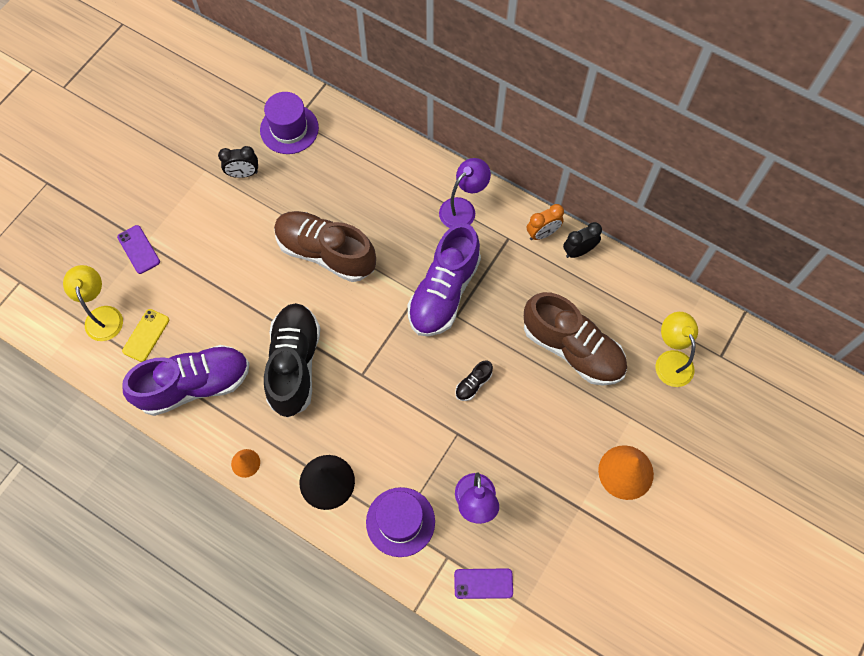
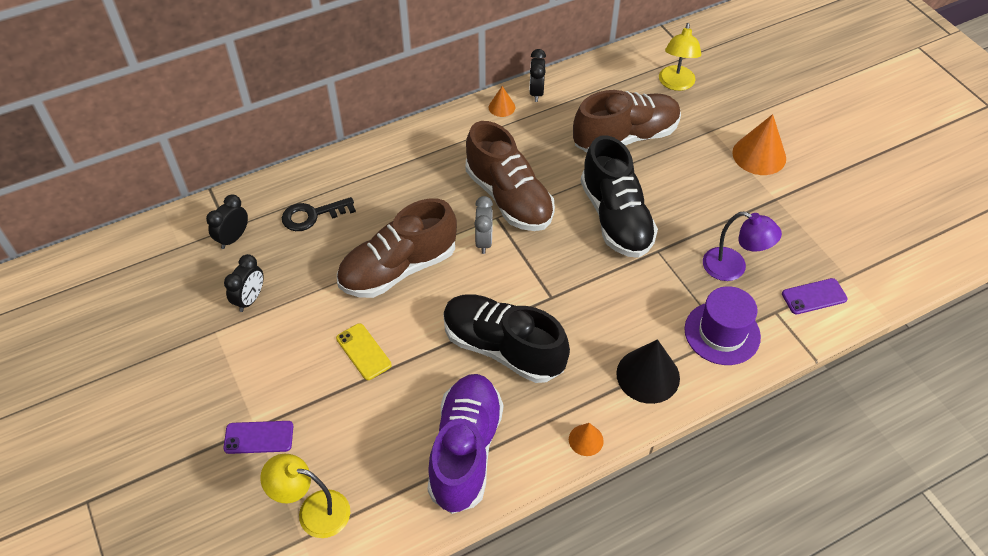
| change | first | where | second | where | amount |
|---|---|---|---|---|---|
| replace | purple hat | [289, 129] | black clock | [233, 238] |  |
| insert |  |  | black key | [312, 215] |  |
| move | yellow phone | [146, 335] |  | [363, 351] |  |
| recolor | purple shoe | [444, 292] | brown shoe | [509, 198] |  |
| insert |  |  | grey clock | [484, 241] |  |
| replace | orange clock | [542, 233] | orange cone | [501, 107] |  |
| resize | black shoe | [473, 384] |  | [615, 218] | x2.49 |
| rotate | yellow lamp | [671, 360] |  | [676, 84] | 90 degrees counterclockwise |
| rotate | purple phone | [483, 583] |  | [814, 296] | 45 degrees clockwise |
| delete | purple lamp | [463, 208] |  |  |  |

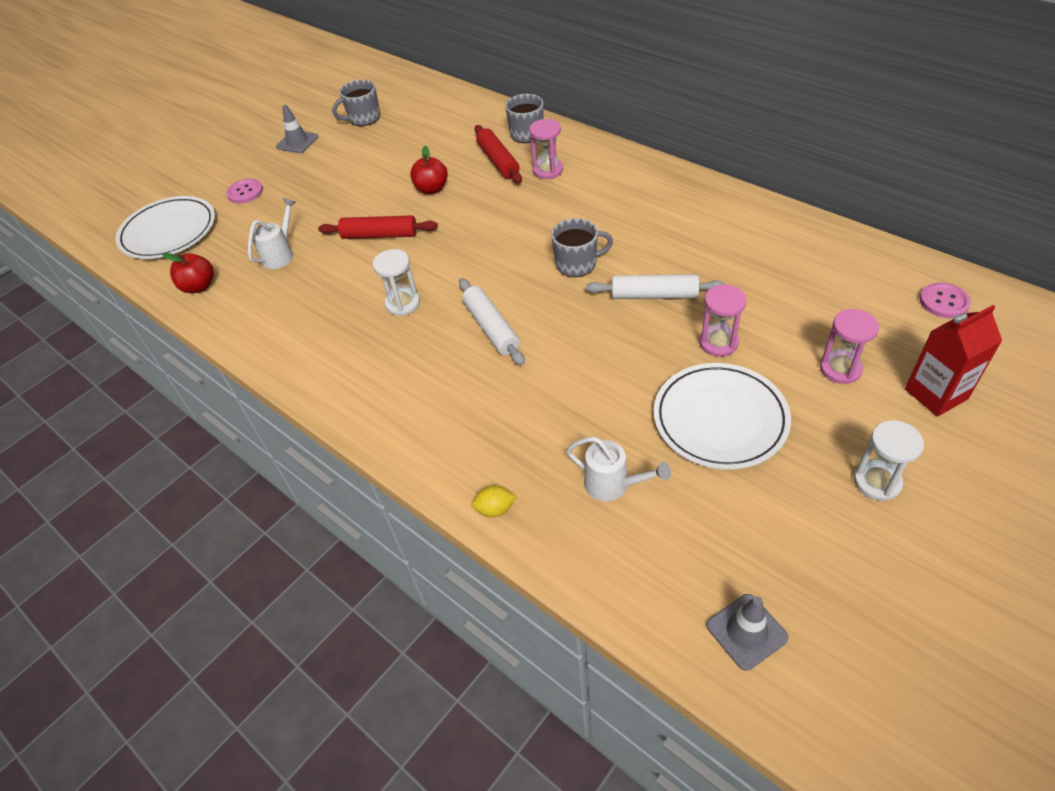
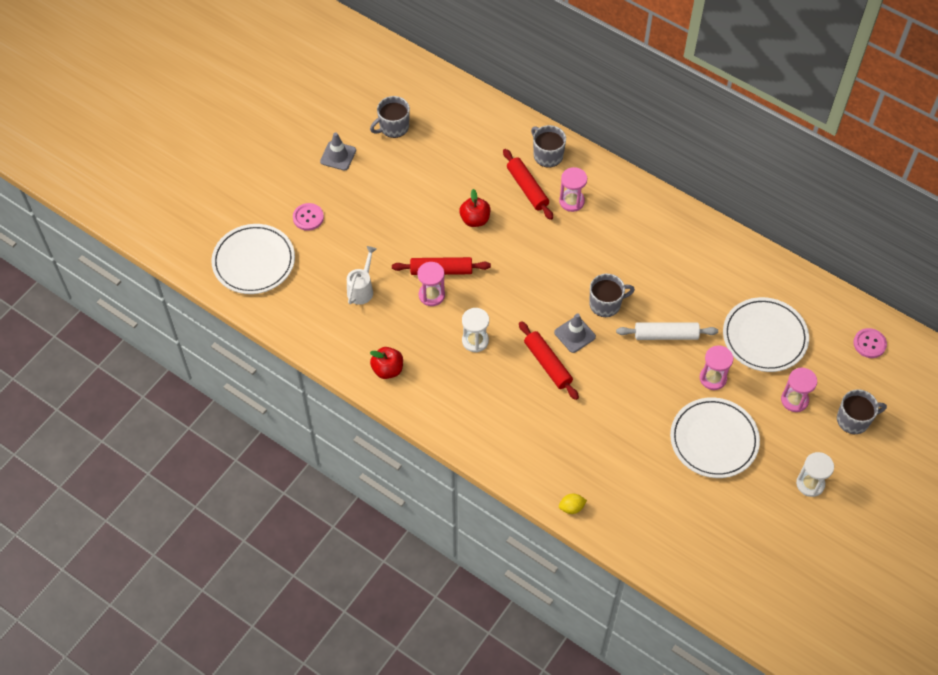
| change | first | where | second | where | amount |
|---|---|---|---|---|---|
| move | red apple | [199, 286] |  | [387, 369] |  |
| insert |  |  | pink hourglass | [431, 295] |  |
| recolor | white rolling pin | [491, 328] | red rolling pin | [547, 364] |  |
| move | grey traffic cone | [746, 631] |  | [574, 334] |  |
| insert |  |  | white plate | [764, 337] |  |
| replace | red carton | [936, 394] | grey mug | [854, 420] |  |
| delete | white watering can | [613, 485] |  |  |  |

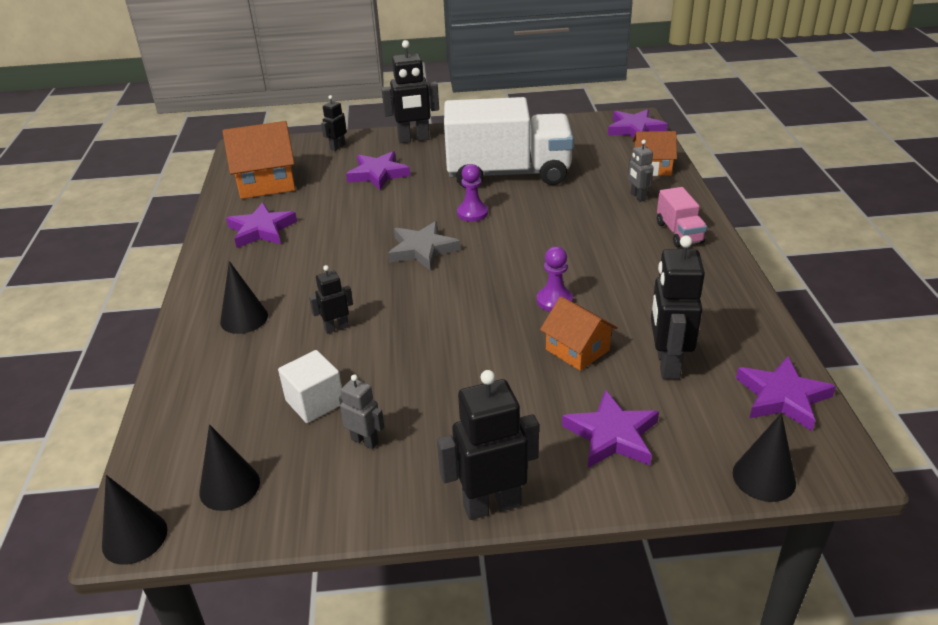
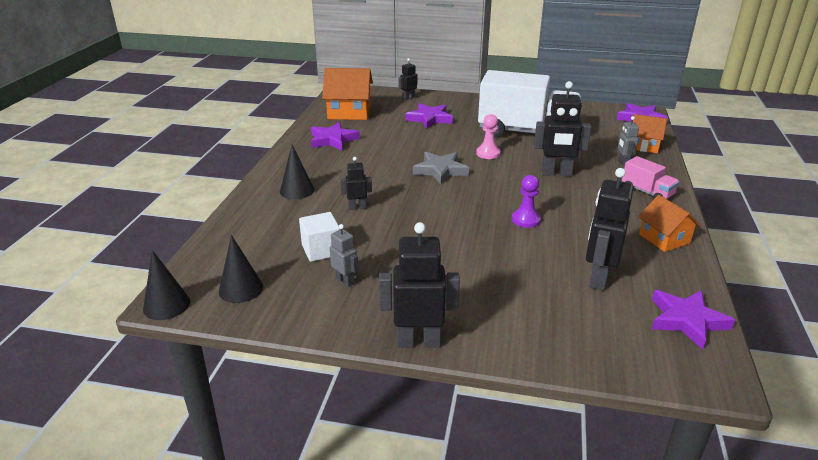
| change | first | where | second | where | amount |
|---|---|---|---|---|---|
| recolor | purple pawn | [472, 213] | pink pawn | [488, 153] |  |
| move | black robot | [414, 139] |  | [556, 173] |  |
| rotate | pink truck | [679, 233] |  | [647, 192] | 45 degrees counterclockwise |
| move | orange house | [577, 350] |  | [664, 239] |  |
| delete | purple star | [612, 435] |  |  |  |
| delete | black cone | [764, 477] |  |  |  |

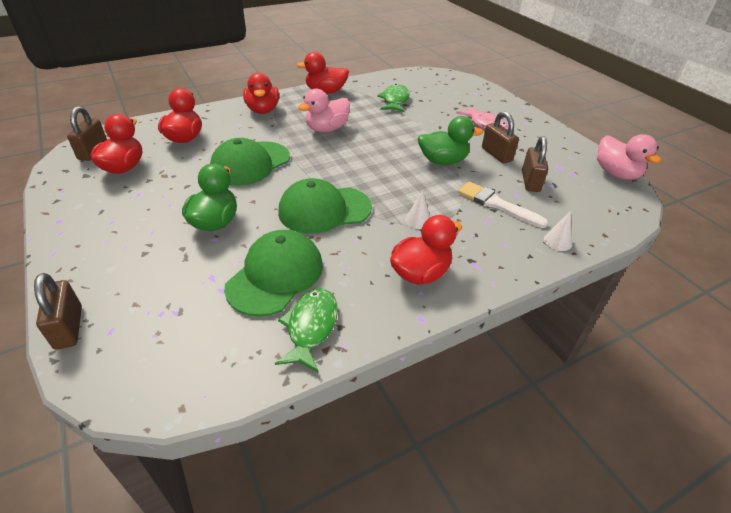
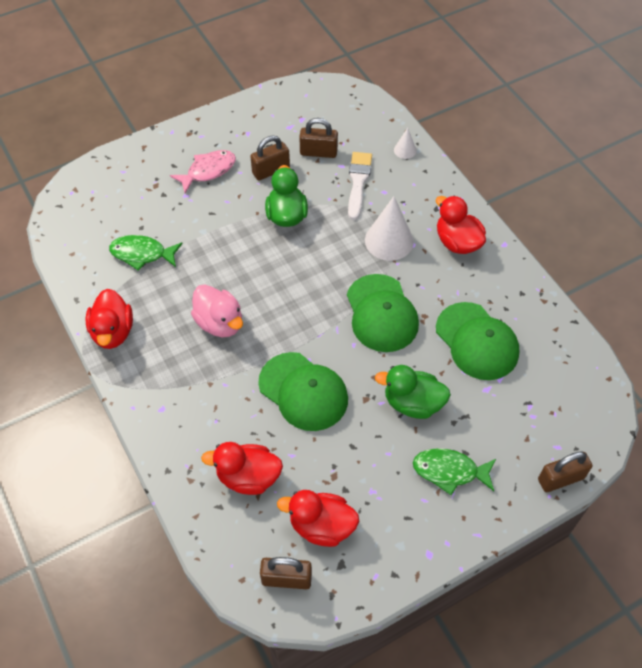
| change | first | where | second | where | amount |
|---|---|---|---|---|---|
| rotate | white brush | [496, 204] |  | [358, 182] | 150 degrees clockwise |
| resize | white cone | [418, 220] |  | [389, 240] | x2.01 |
| move | green fish | [311, 327] |  | [449, 471] |  |
| rotate | green cap | [275, 275] |  | [477, 341] | 150 degrees counterclockwise |
| delete | red duck | [263, 110] |  |  |  |
| delete | pink duck | [616, 173] |  |  |  |

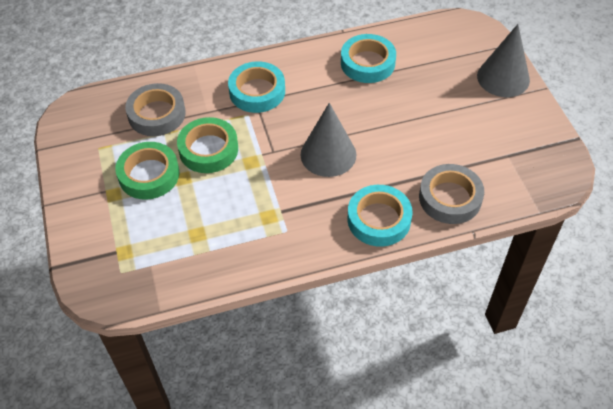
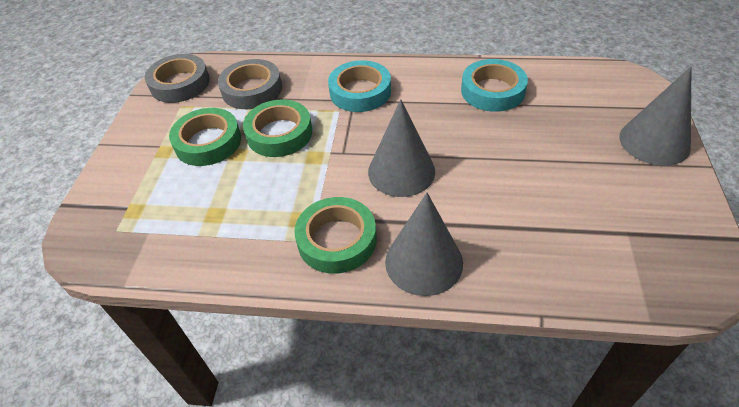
| change | first | where | second | where | amount |
|---|---|---|---|---|---|
| move | grey tape | [450, 198] |  | [180, 84] |  |
| insert |  |  | green tape | [337, 240] |  |
| replace | turquoise tape | [379, 219] | grey cone | [424, 262] |  |

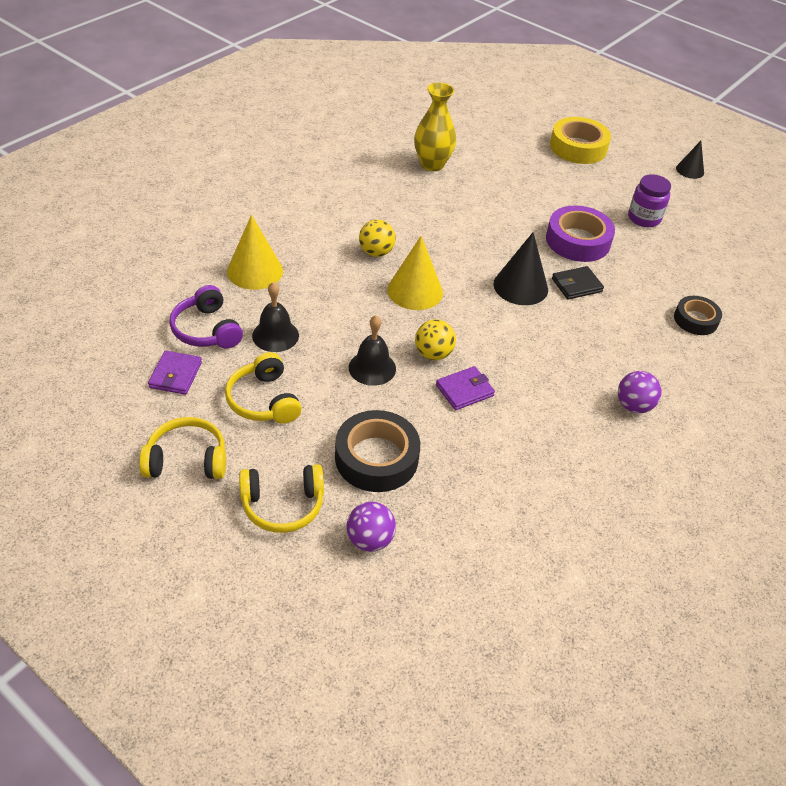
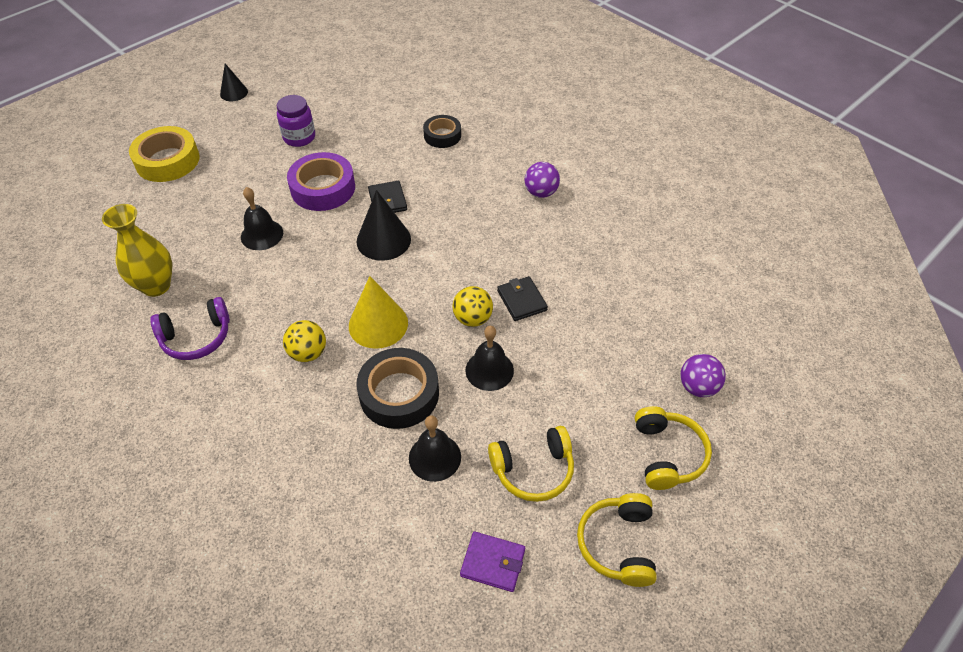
| change | first | where | second | where | amount |
|---|---|---|---|---|---|
| move | purple headphones | [207, 330] |  | [196, 337] |  |
| insert |  |  | black bell | [262, 234] |  |
| move | black tape | [376, 458] |  | [399, 394] |  |
| recolor | purple wallet | [464, 390] | black wallet | [522, 300] |  |
| delete | yellow cone | [255, 271] |  |  |  |

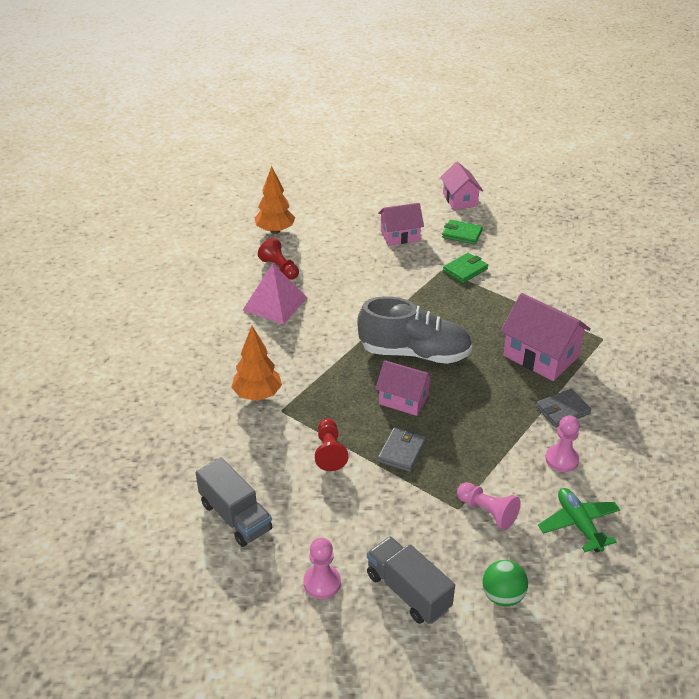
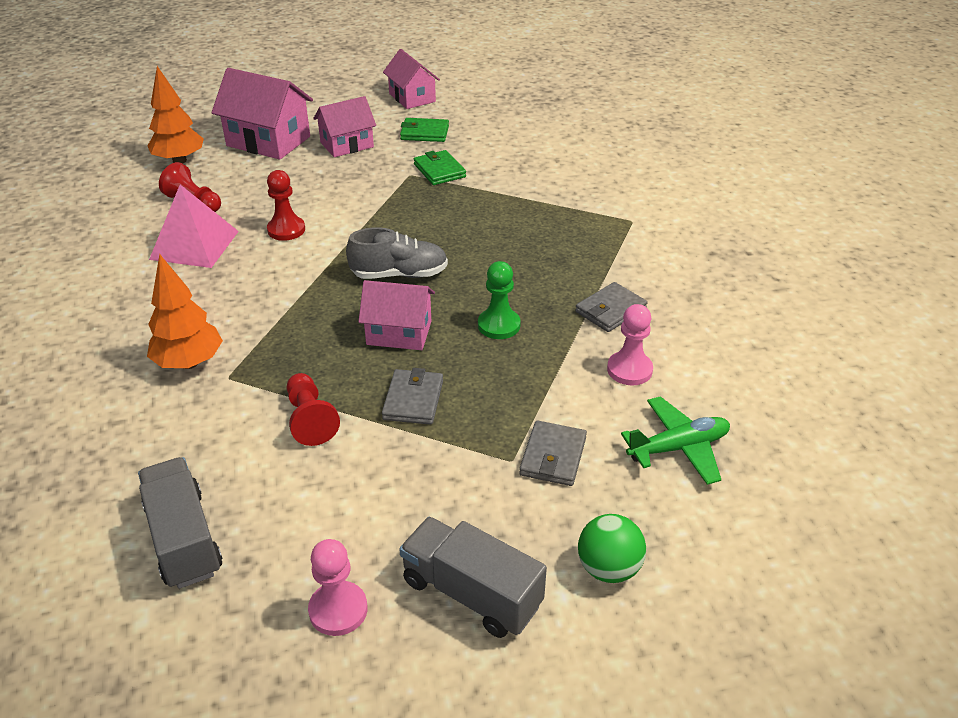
| change | first | where | second | where | amount |
|---|---|---|---|---|---|
| rotate | grey truck | [235, 516] |  | [184, 539] | 150 degrees counterclockwise |
| move | pink house | [540, 356] |  | [268, 141] |  |
| insert |  |  | red pawn | [286, 230] |  |
| resize | grey shoe | [414, 353] |  | [399, 274] | x0.64 |
| rotate | green wallet | [465, 270] |  | [439, 171] | 60 degrees counterclockwise |
| insert |  |  | green pawn | [499, 325] |  |
| replace | pink pawn | [487, 512] | grey wallet | [553, 456] |  |
| rotate | green plane | [578, 524] |  | [678, 448] | 105 degrees clockwise |

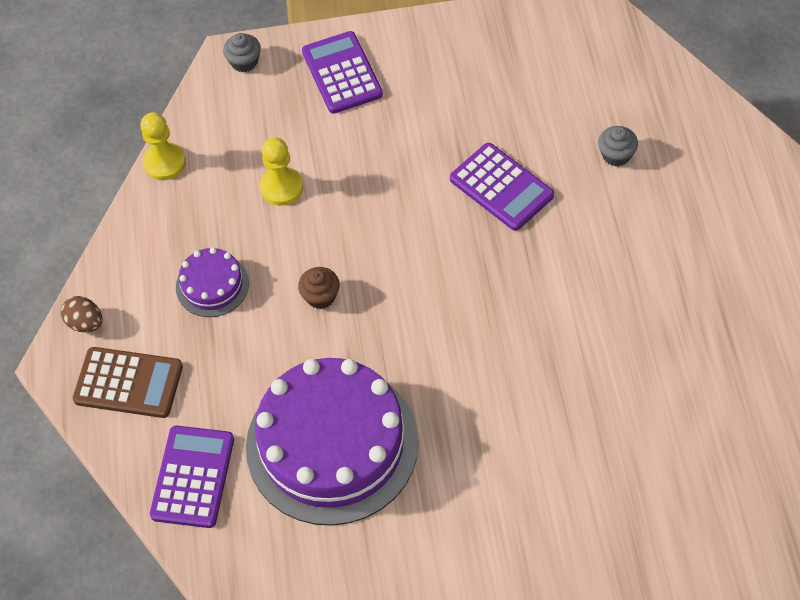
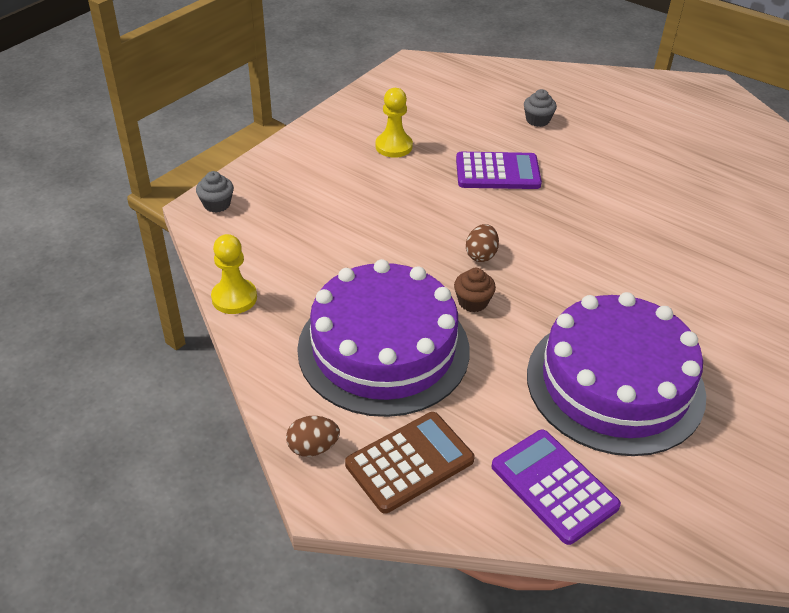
| change | first | where | second | where | amount |
|---|---|---|---|---|---|
| resize | purple cake | [212, 285] |  | [383, 349] | x2.21 |
| move | yellow pawn | [281, 187] |  | [394, 146] |  |
| insert |  |  | brown egg | [481, 255] |  |
| delete | purple calculator | [342, 73] |  |  |  |

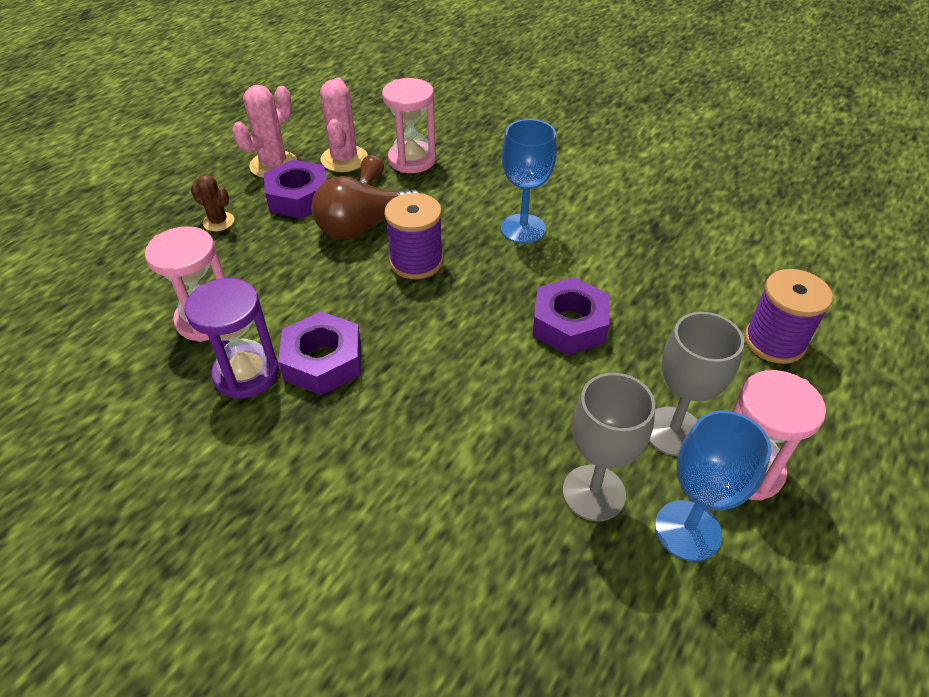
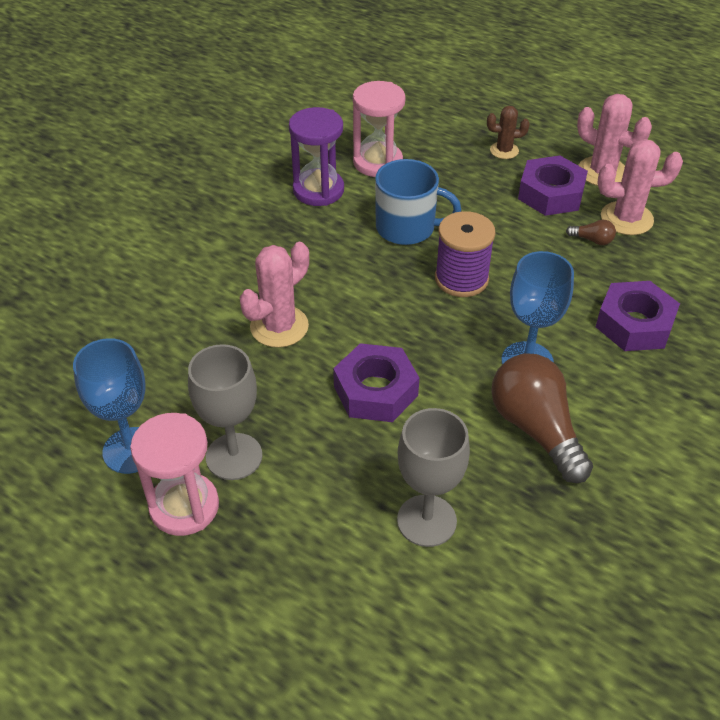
| change | first | where | second | where | amount |
|---|---|---|---|---|---|
| insert |  |  | pink cactus | [279, 326] |  |
| insert |  |  | blue mug | [407, 228] |  |
| move | grey goblet | [594, 493] |  | [426, 520] |  |
| rotate | brown cactus | [218, 222] |  | [504, 150] | 60 degrees clockwise |
| move | brown light bulb | [364, 227] |  | [536, 429] |  |
| move | purple nut | [323, 361] |  | [634, 324] |  |
| delete | pink hourglass | [412, 160] |  |  |  |
| delete | purple spool | [774, 342] |  |  |  |

